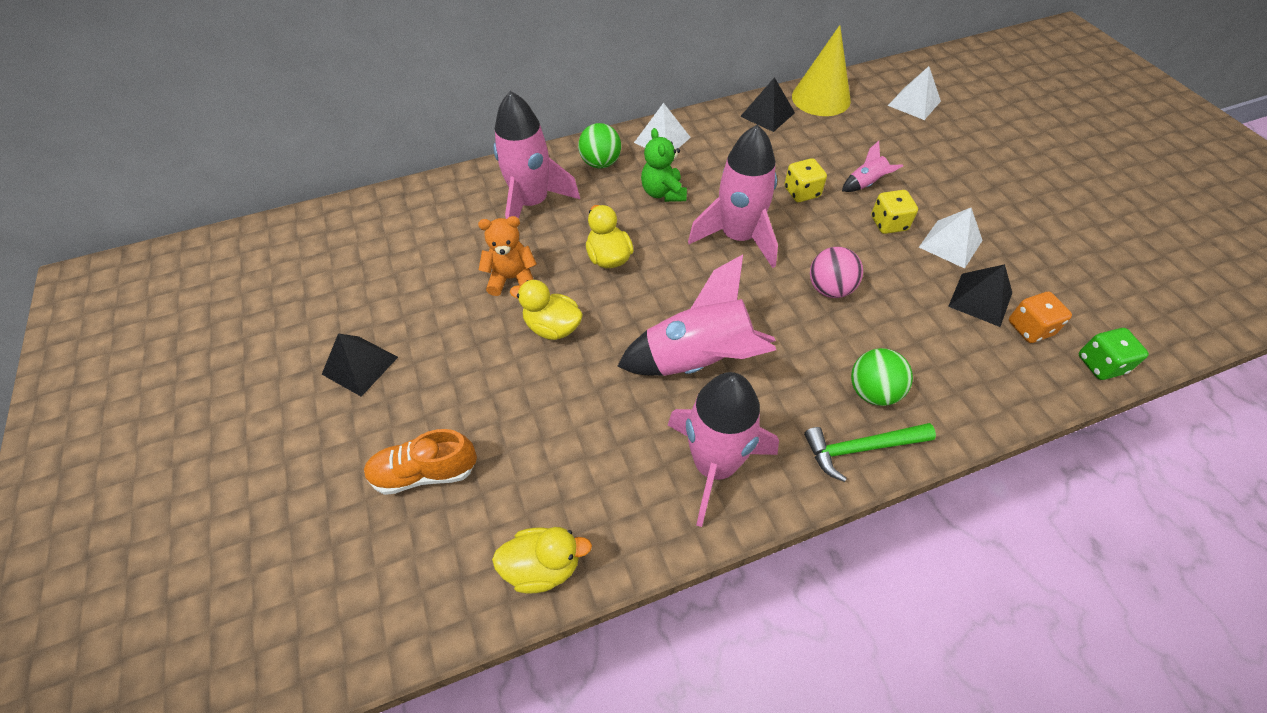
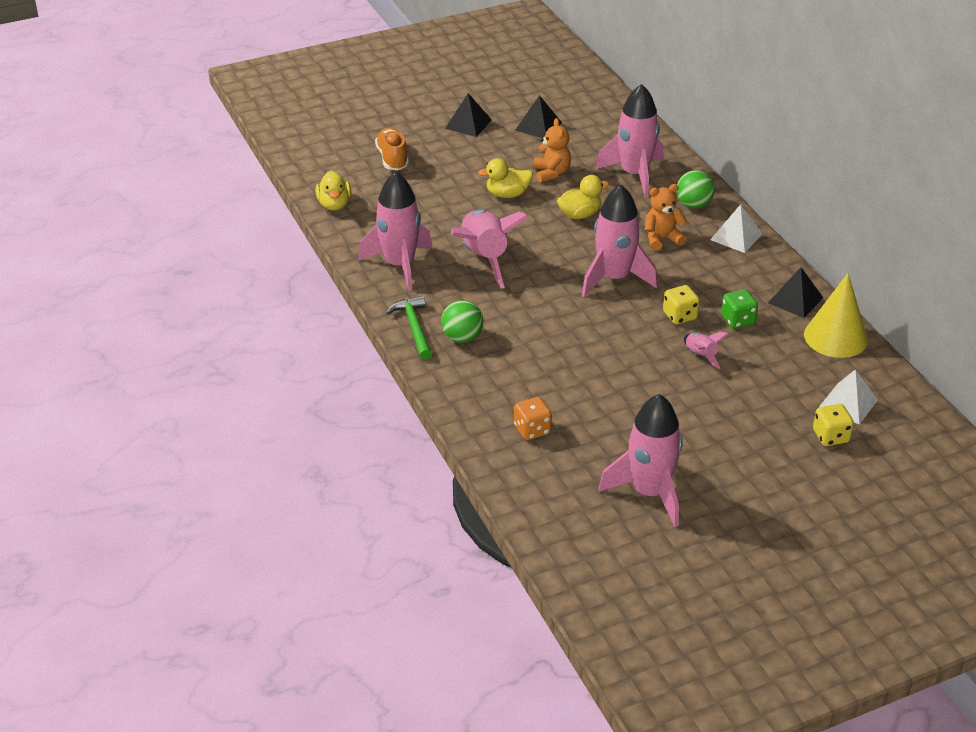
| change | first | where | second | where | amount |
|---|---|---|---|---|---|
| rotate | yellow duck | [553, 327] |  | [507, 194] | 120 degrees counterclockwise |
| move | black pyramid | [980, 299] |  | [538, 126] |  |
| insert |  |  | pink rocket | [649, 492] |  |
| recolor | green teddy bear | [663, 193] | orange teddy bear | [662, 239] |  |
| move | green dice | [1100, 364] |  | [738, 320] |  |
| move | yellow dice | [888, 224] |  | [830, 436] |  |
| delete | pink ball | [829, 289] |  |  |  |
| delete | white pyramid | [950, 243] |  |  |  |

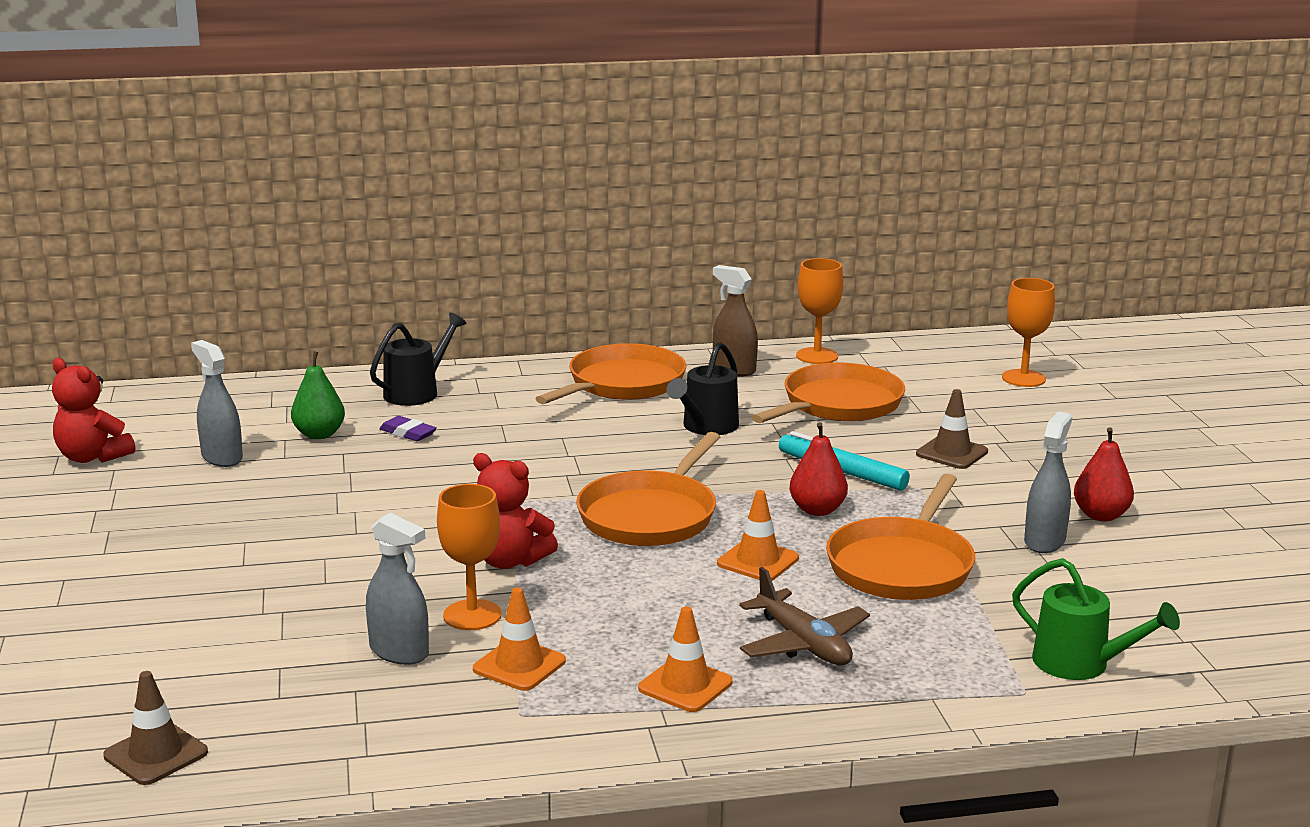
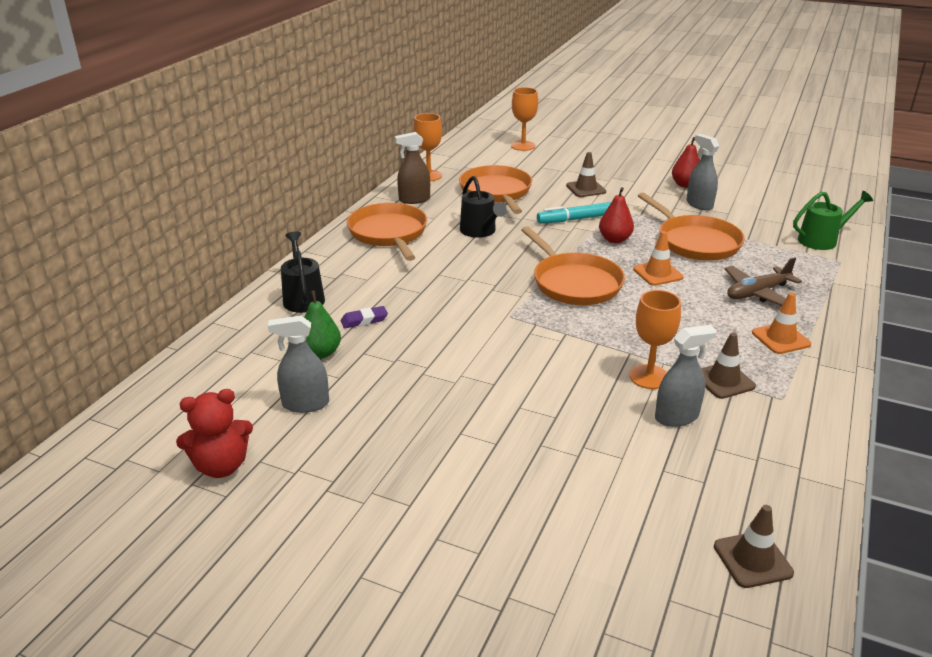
| change | first | where | second | where | amount |
|---|---|---|---|---|---|
| recolor | orange traffic cone | [519, 665] | brown traffic cone | [723, 380] |  |
| rotate | brown plane | [803, 643] |  | [757, 293] | 150 degrees clockwise |
| delete | red teddy bear | [509, 561] |  |  |  |

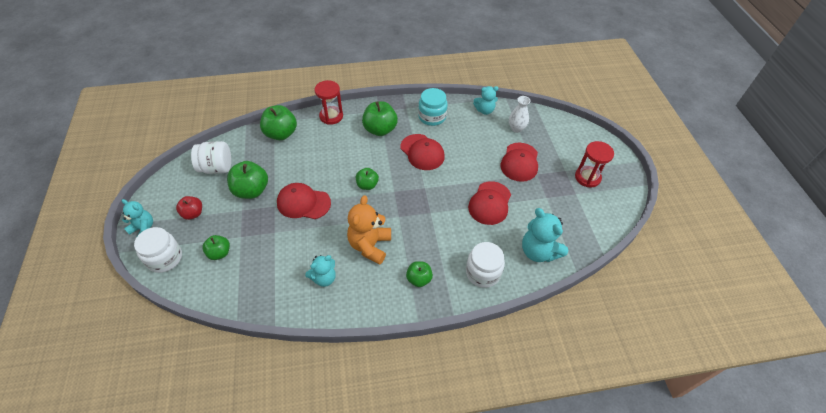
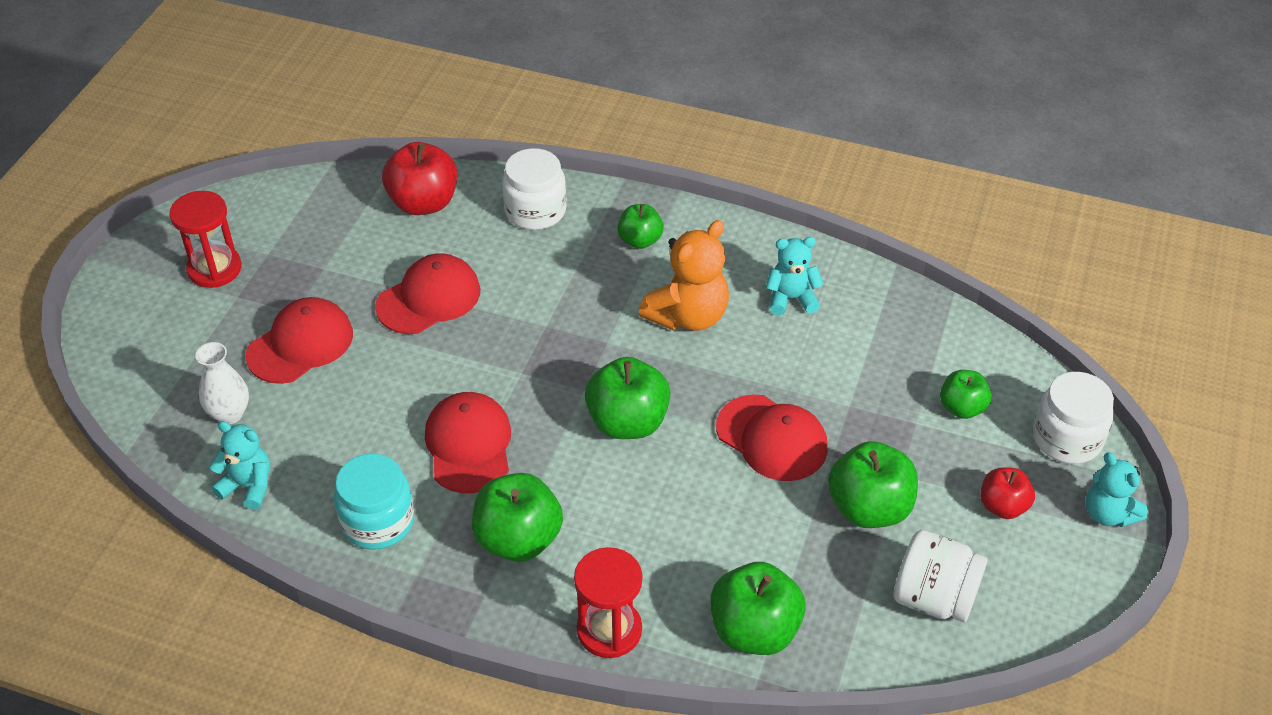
| change | first | where | second | where | amount |
|---|---|---|---|---|---|
| replace | turquoise teddy bear | [538, 251] | red apple | [423, 203] |  |
| resize | green apple | [367, 185] |  | [627, 422] | x1.66 |

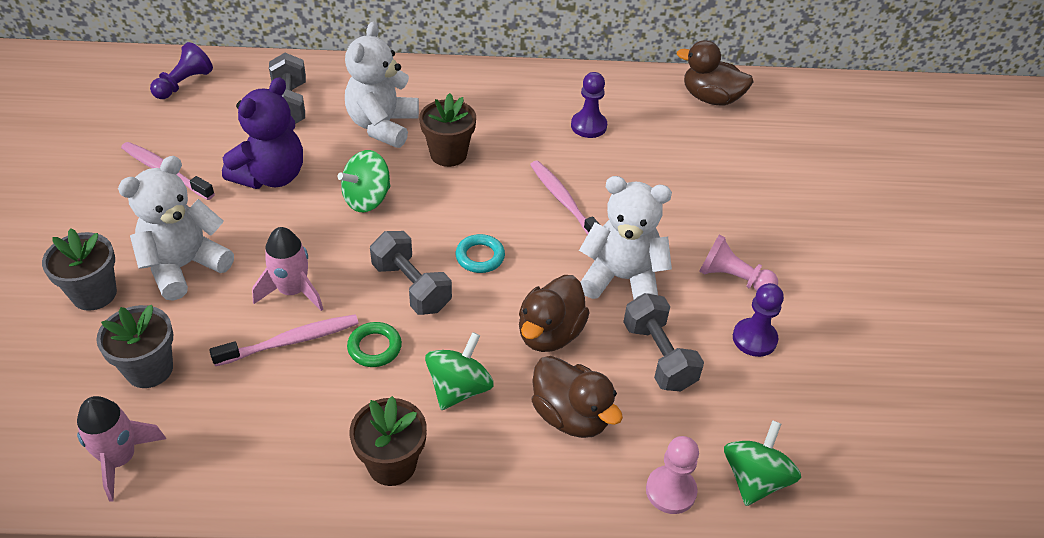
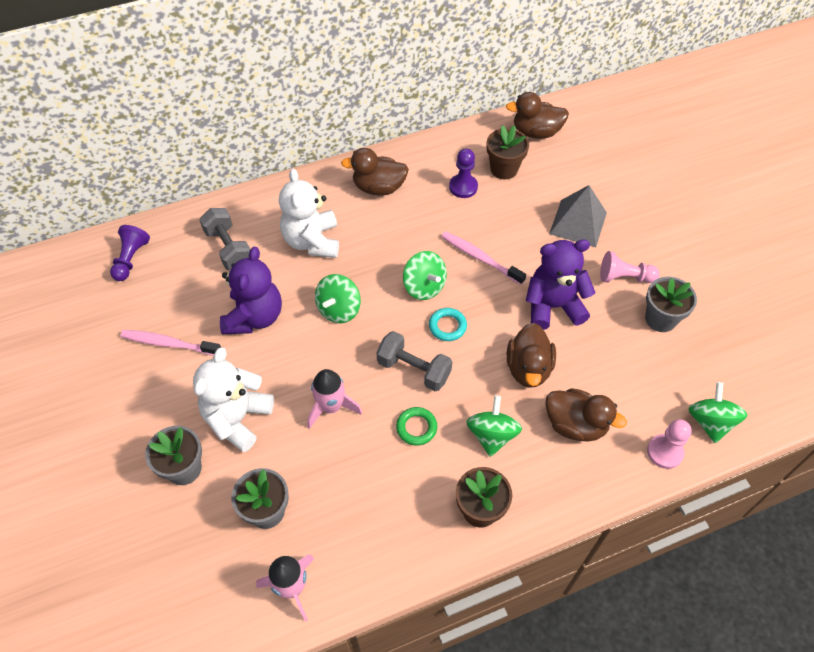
| change | first | where | second | where | amount |
|---|---|---|---|---|---|
| insert |  |  | brown duck | [378, 187] |  |
| insert |  |  | green spinning top | [424, 286] |  |
| move | brown flower pot | [448, 154] |  | [504, 169] |  |
| recolor | white teddy bear | [622, 279] | purple teddy bear | [553, 306] |  |
| insert |  |  | grey pyramid | [578, 223] |  |
| replace | purple pawn | [754, 339] | grey flower pot | [660, 319] |  |
| delete | pink toothbrush | [291, 341] |  |  |  |
| delete | grey dumbbell | [658, 356] |  |  |  |

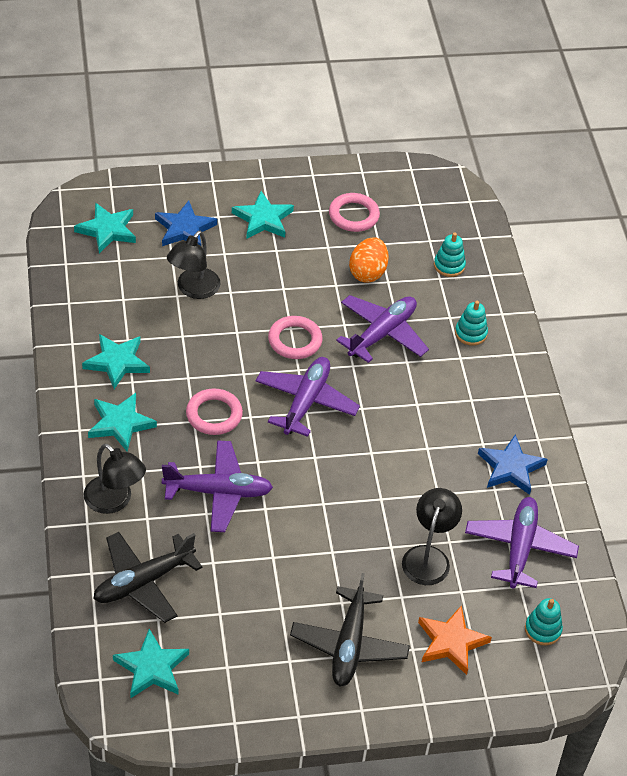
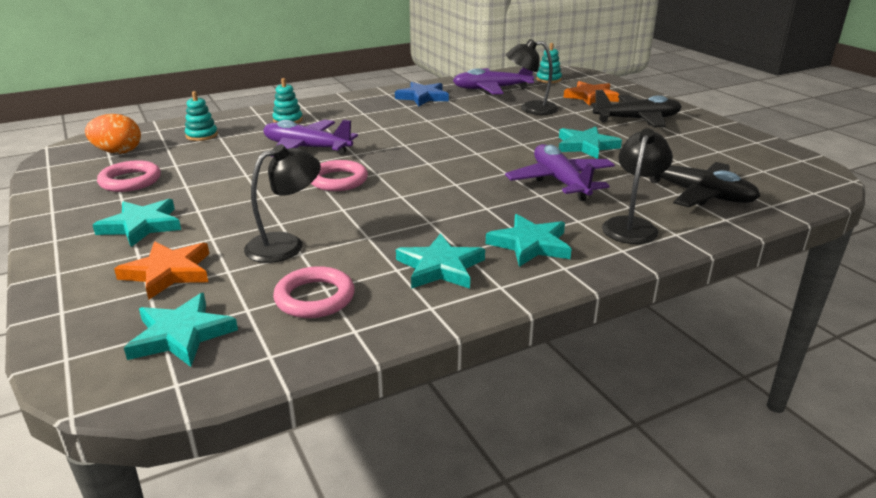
| change | first | where | second | where | amount |
|---|---|---|---|---|---|
| move | orange egg | [367, 272] |  | [118, 152] |  |
| recolor | blue star | [184, 229] | orange star | [168, 272] |  |
| rotate | black lamp | [193, 289] |  | [286, 244] | 45 degrees counterclockwise |
| move | pink ring | [214, 415] |  | [315, 298] |  |
| move | turquoise star | [152, 668] |  | [586, 146] |  |
| delete | purple plane | [306, 402] |  |  |  |

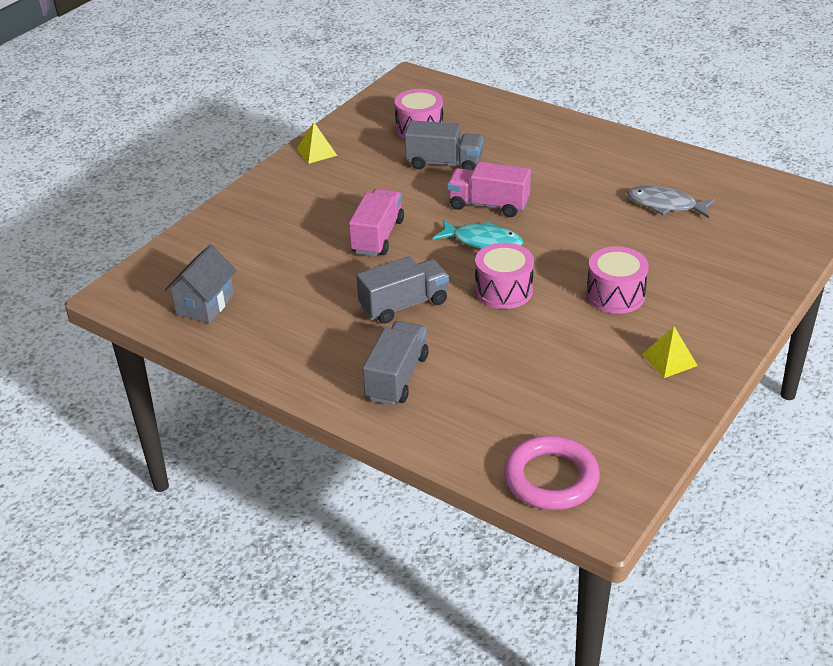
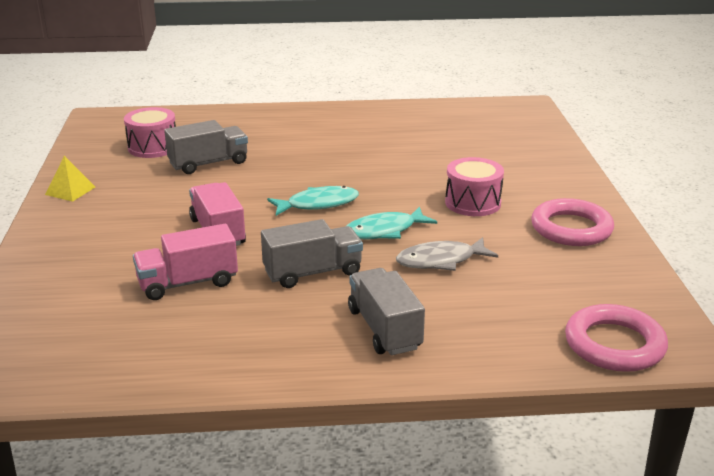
| change | first | where | second | where | amount |
|---|---|---|---|---|---|
| move | pink truck | [488, 205] |  | [188, 283] |  |
| rotate | grey truck | [404, 305] |  | [312, 272] | 45 degrees clockwise |
| replace | pink drum | [503, 291] | turquoise fish | [384, 231] |  |
| move | grey fish | [665, 205] |  | [440, 261] |  |
| replace | yellow pyramid | [669, 360] | pink ring | [571, 228] |  |
| delete | grey house | [205, 305] |  |  |  |

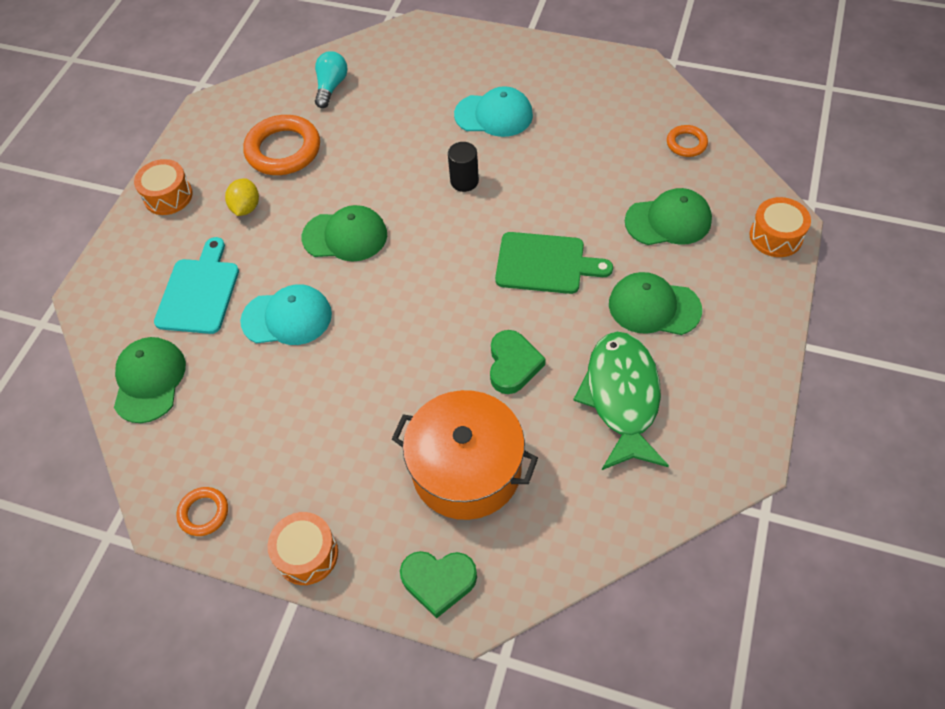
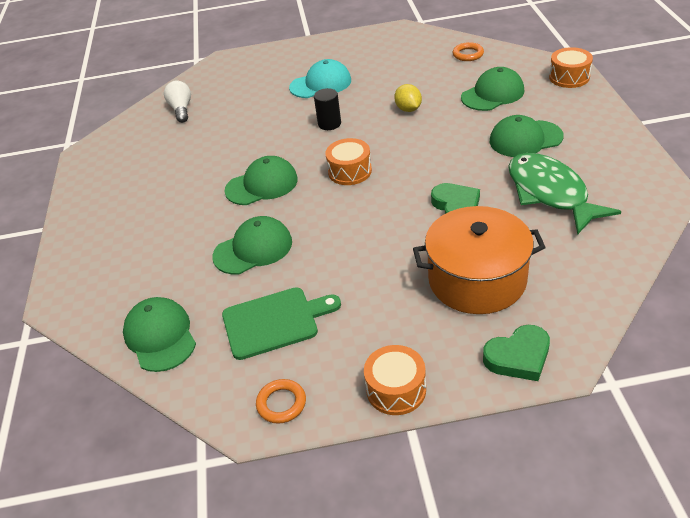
| change | first | where | second | where | amount |
|---|---|---|---|---|---|
| recolor | turquoise light bulb | [331, 87] | white light bulb | [181, 109] |  |
| recolor | turquoise cap | [287, 318] | green cap | [253, 249] |  |
| move | green cutting board | [545, 264] |  | [274, 322] |  |
| move | orange drum | [168, 196] |  | [350, 171] |  |
| move | yellow lemon | [246, 207] |  | [408, 109] |  |
| delete | turquoise cutting board | [199, 292] |  |  |  |
| delete | orange ring | [283, 150] |  |  |  |

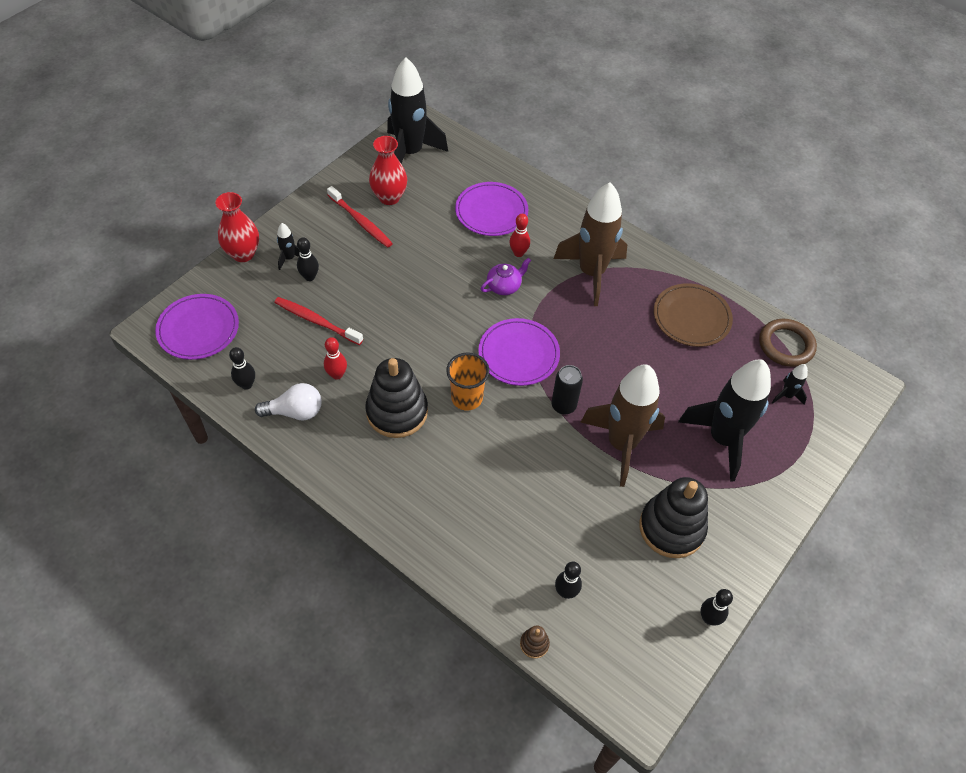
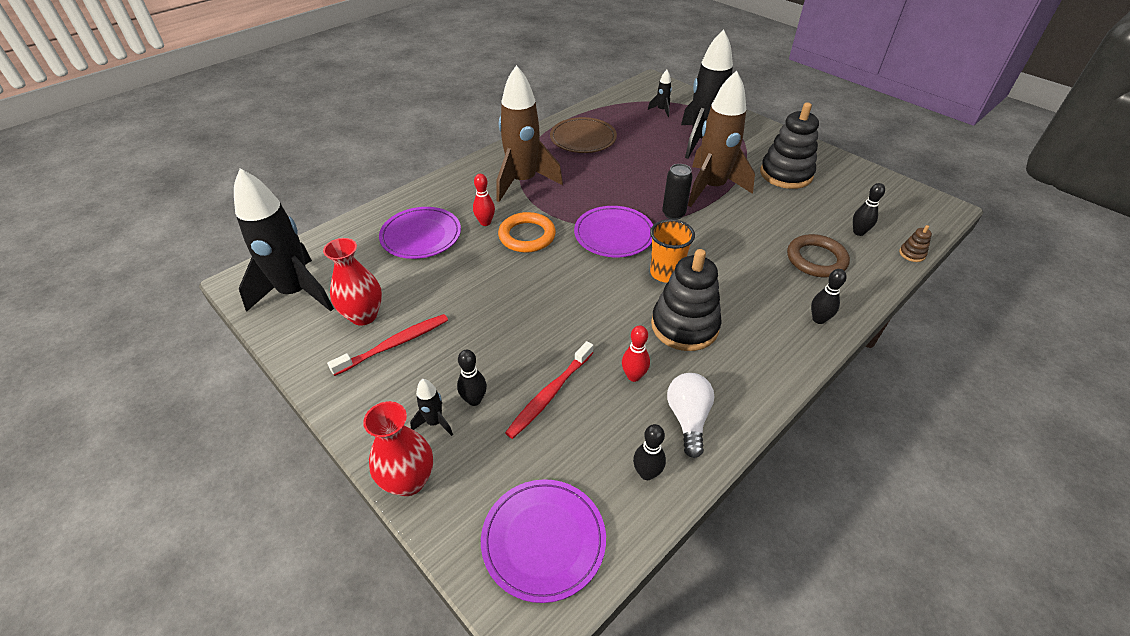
| change | first | where | second | where | amount |
|---|---|---|---|---|---|
| replace | purple teapot | [504, 286] | orange ring | [527, 236] |  |
| move | brown ring | [786, 345] |  | [816, 259] |  |
| move | black bowling pin | [709, 618] |  | [818, 319] |  |

